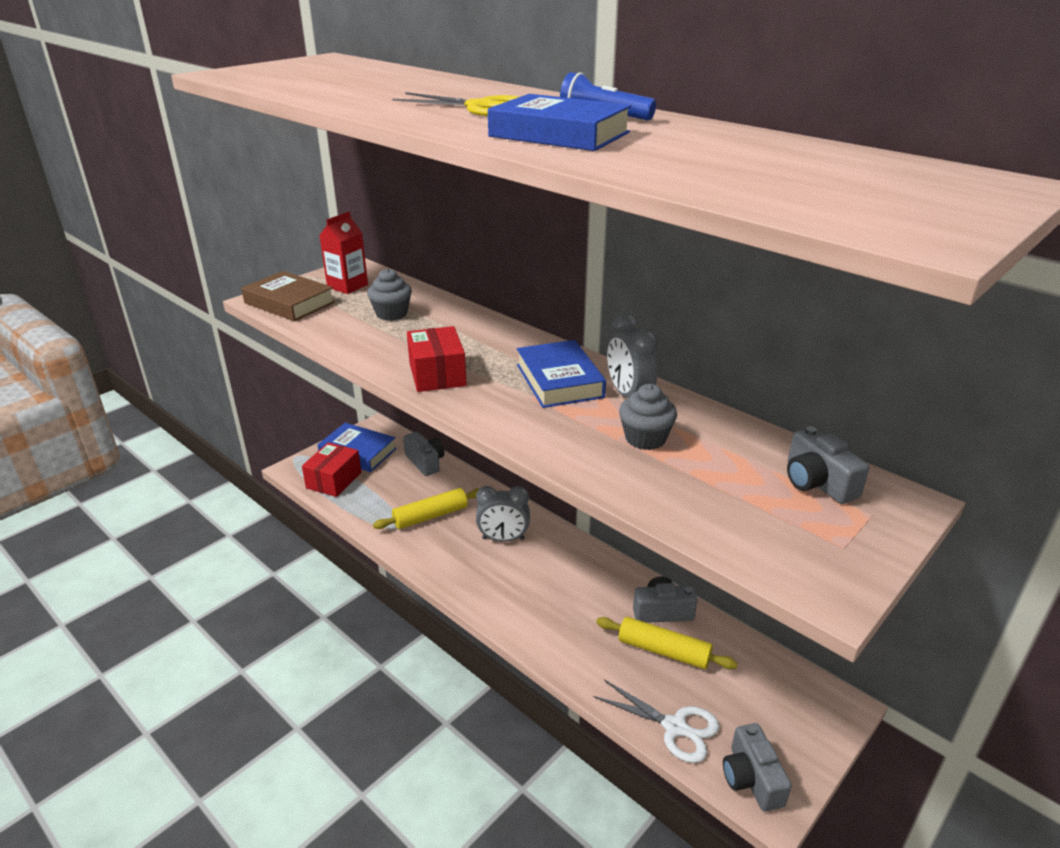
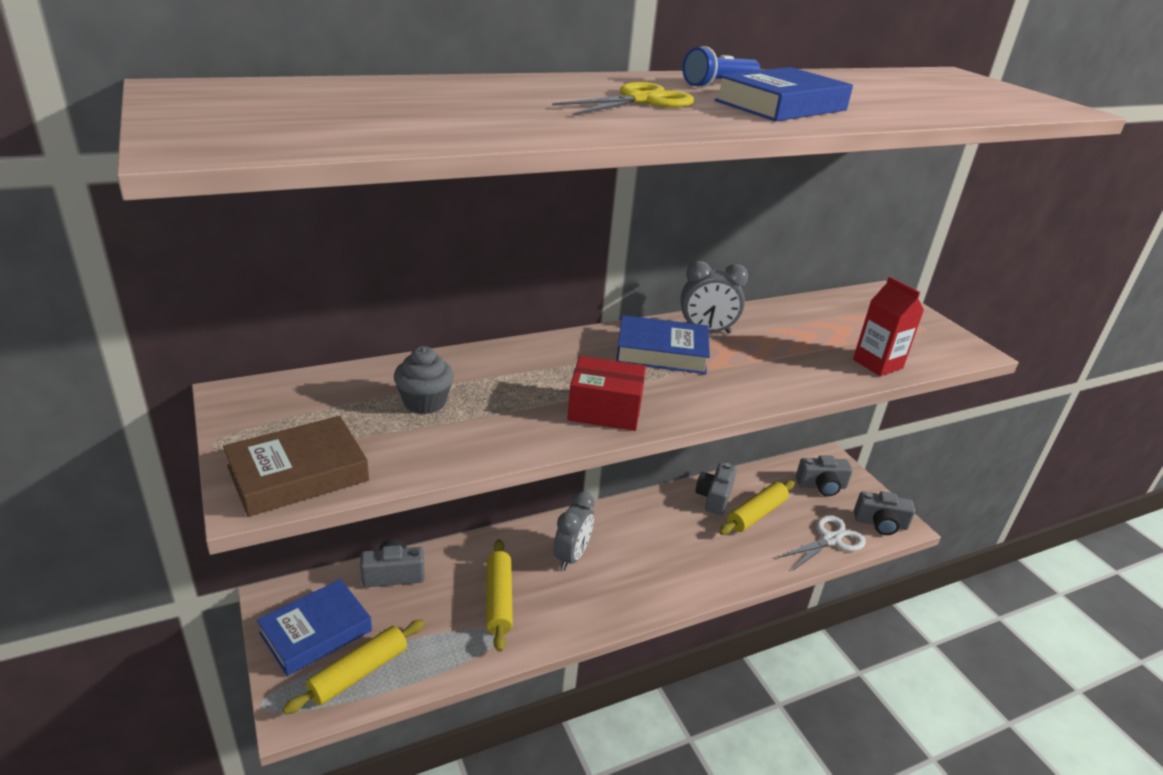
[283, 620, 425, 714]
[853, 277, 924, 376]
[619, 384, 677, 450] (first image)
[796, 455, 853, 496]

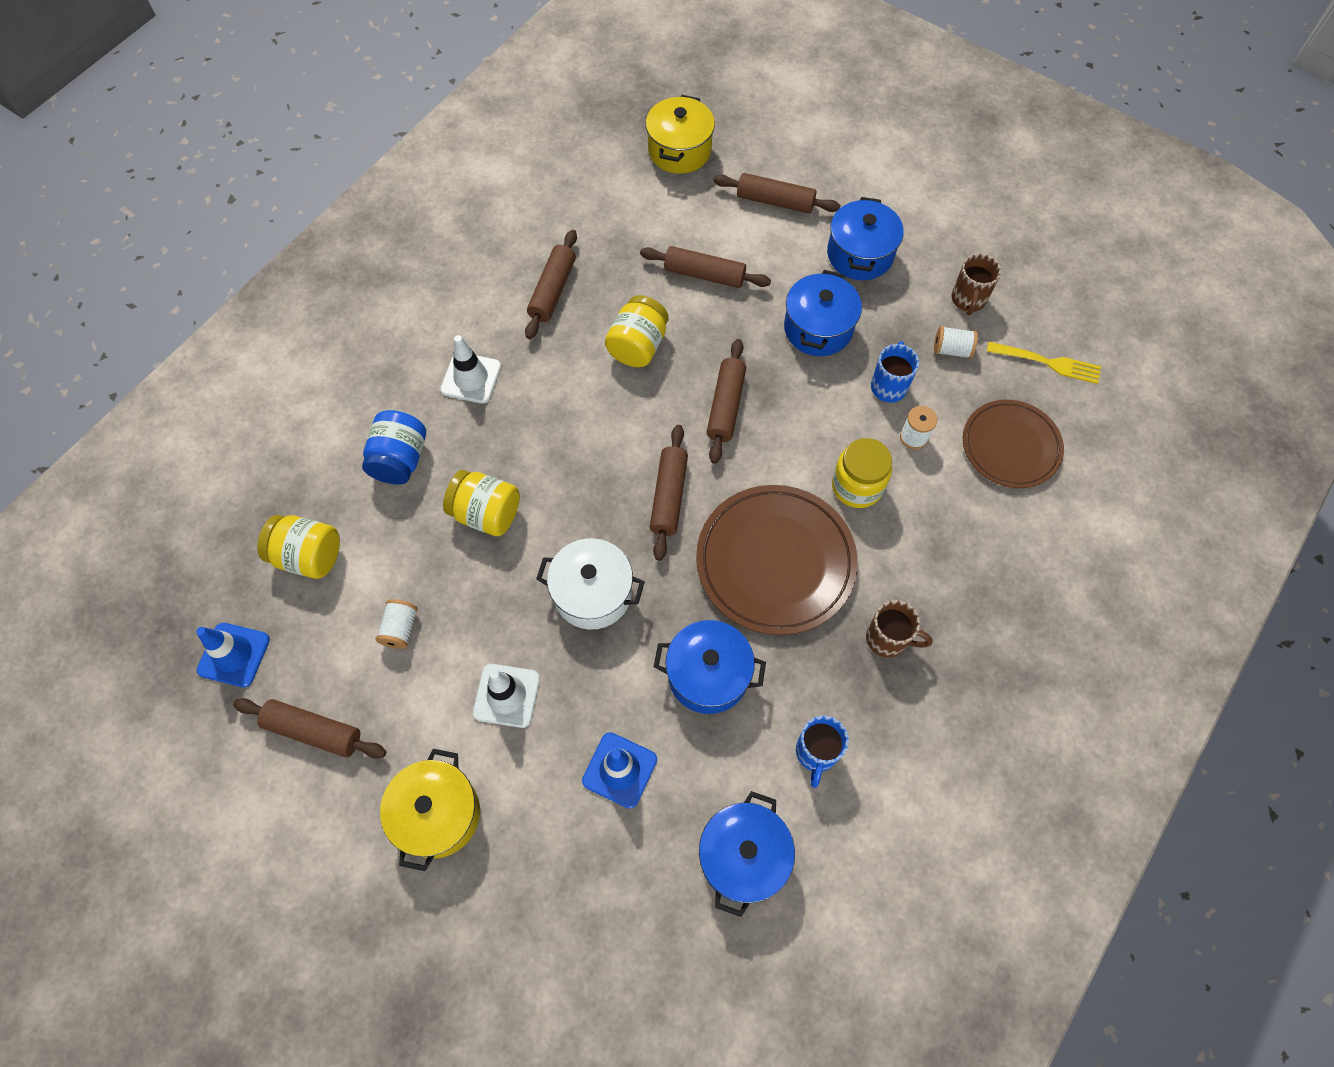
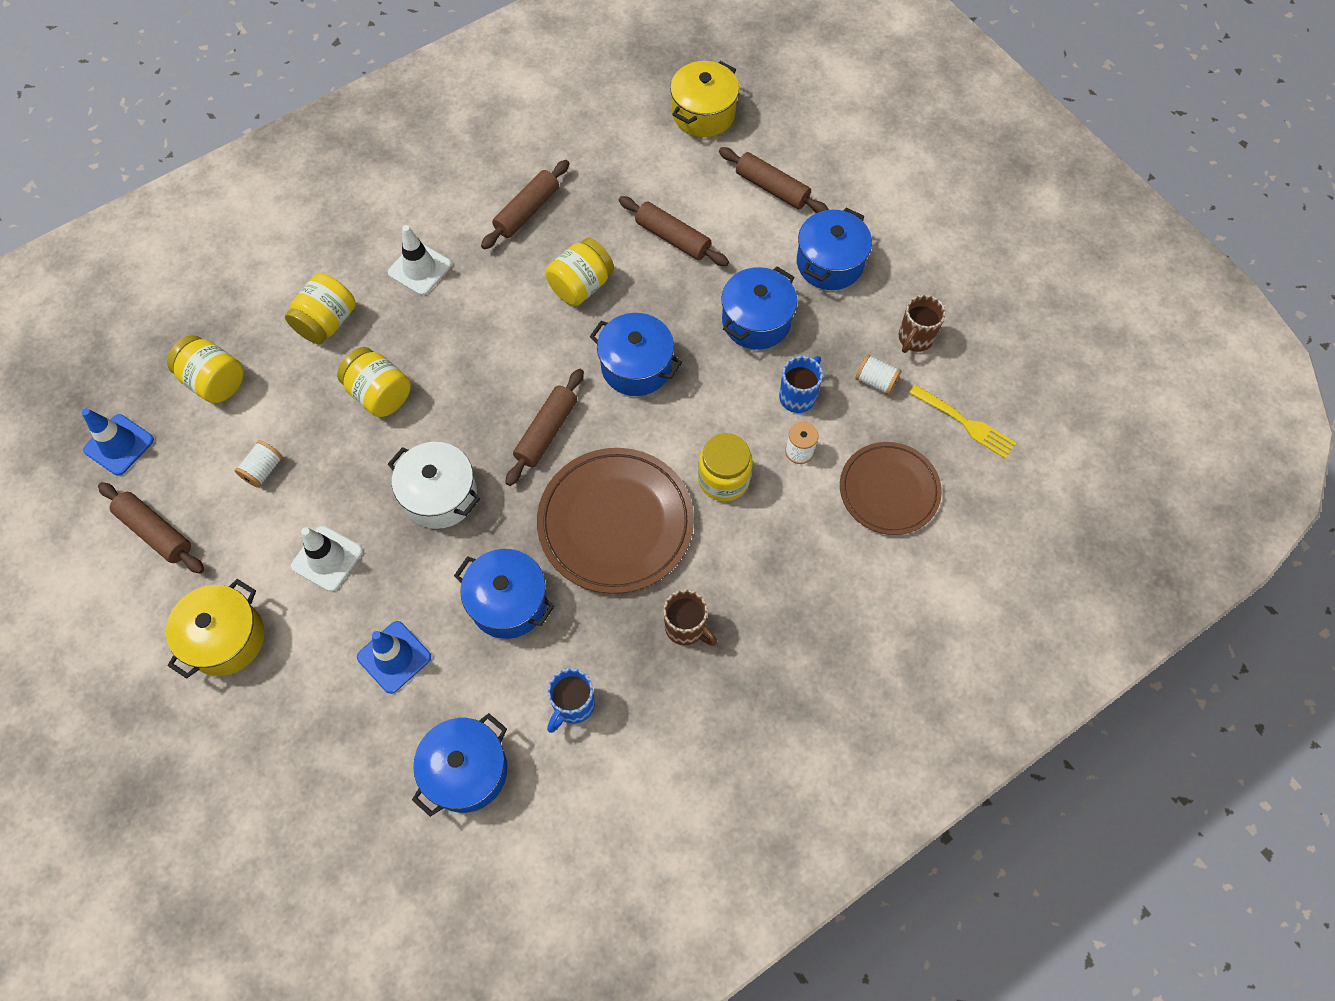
[285, 273, 356, 344]
[589, 313, 682, 396]

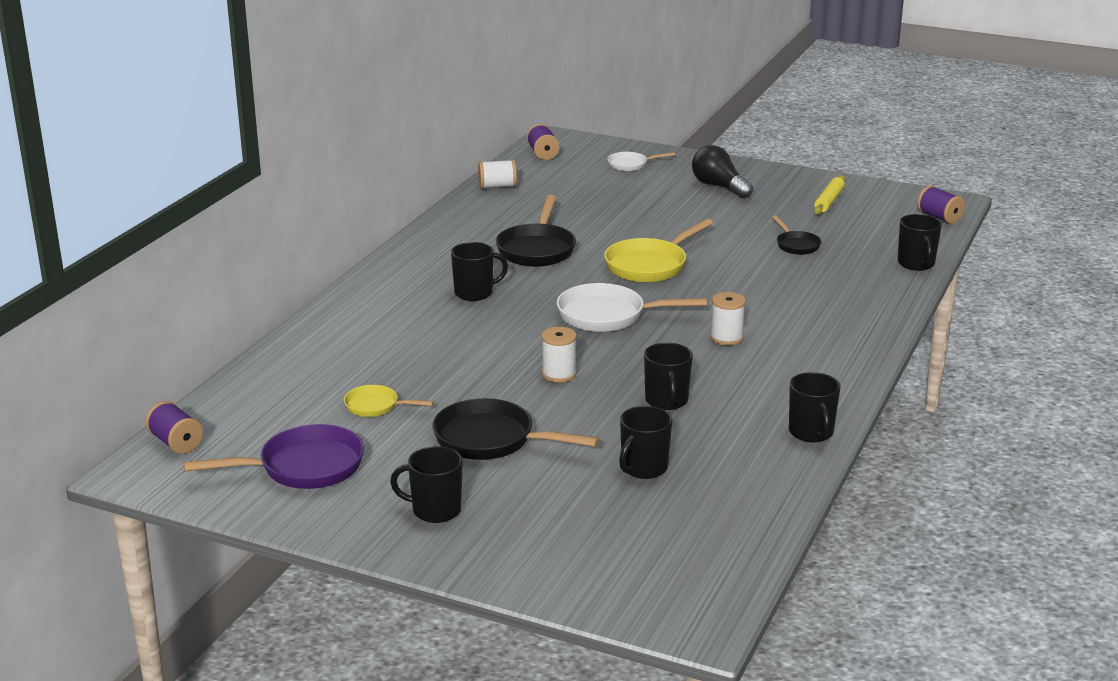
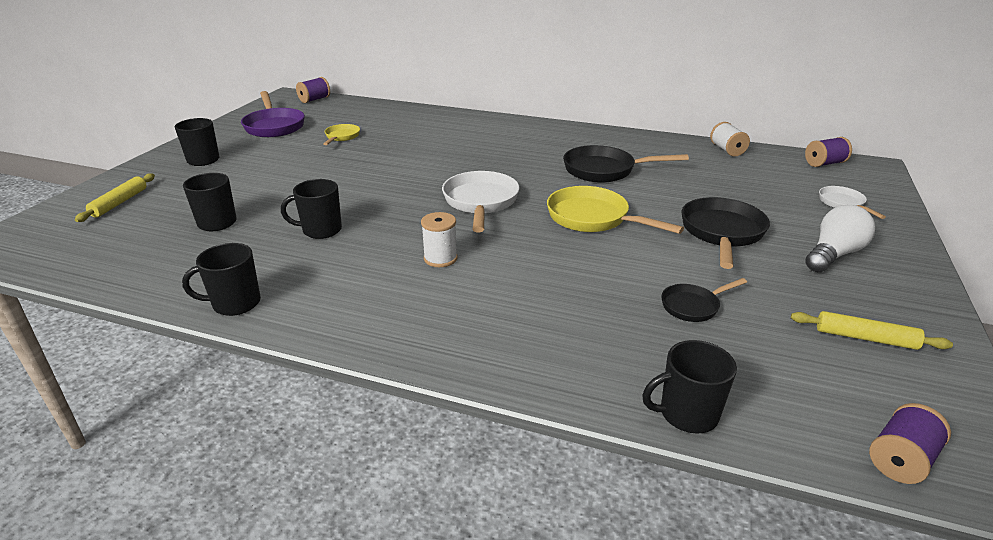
[681, 197, 770, 269]
[451, 242, 508, 301] (first image)
[541, 327, 577, 383] (first image)
[805, 205, 875, 272]
[75, 173, 155, 222]

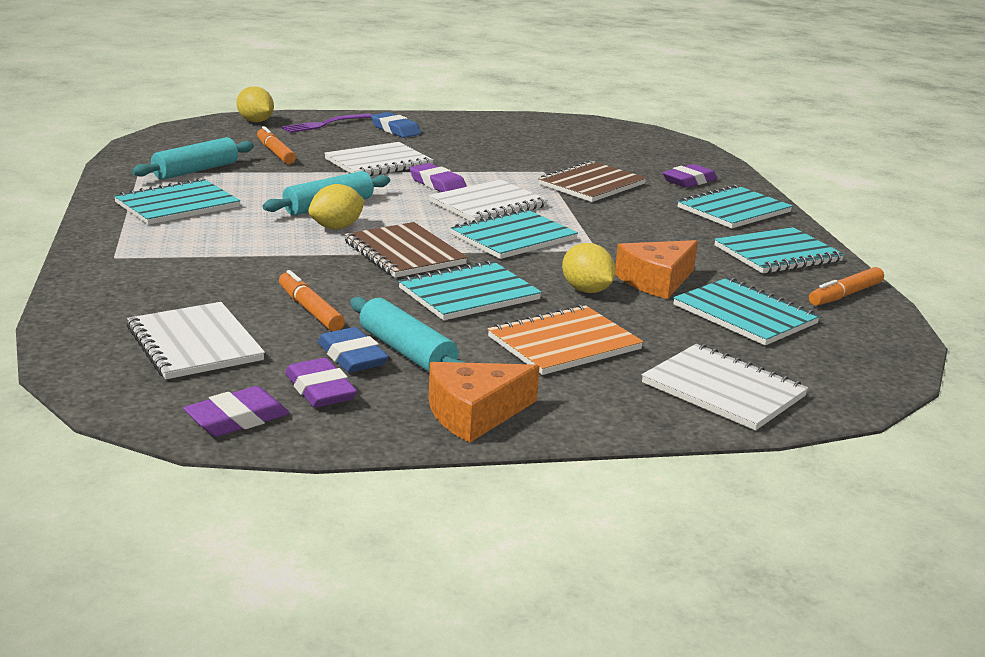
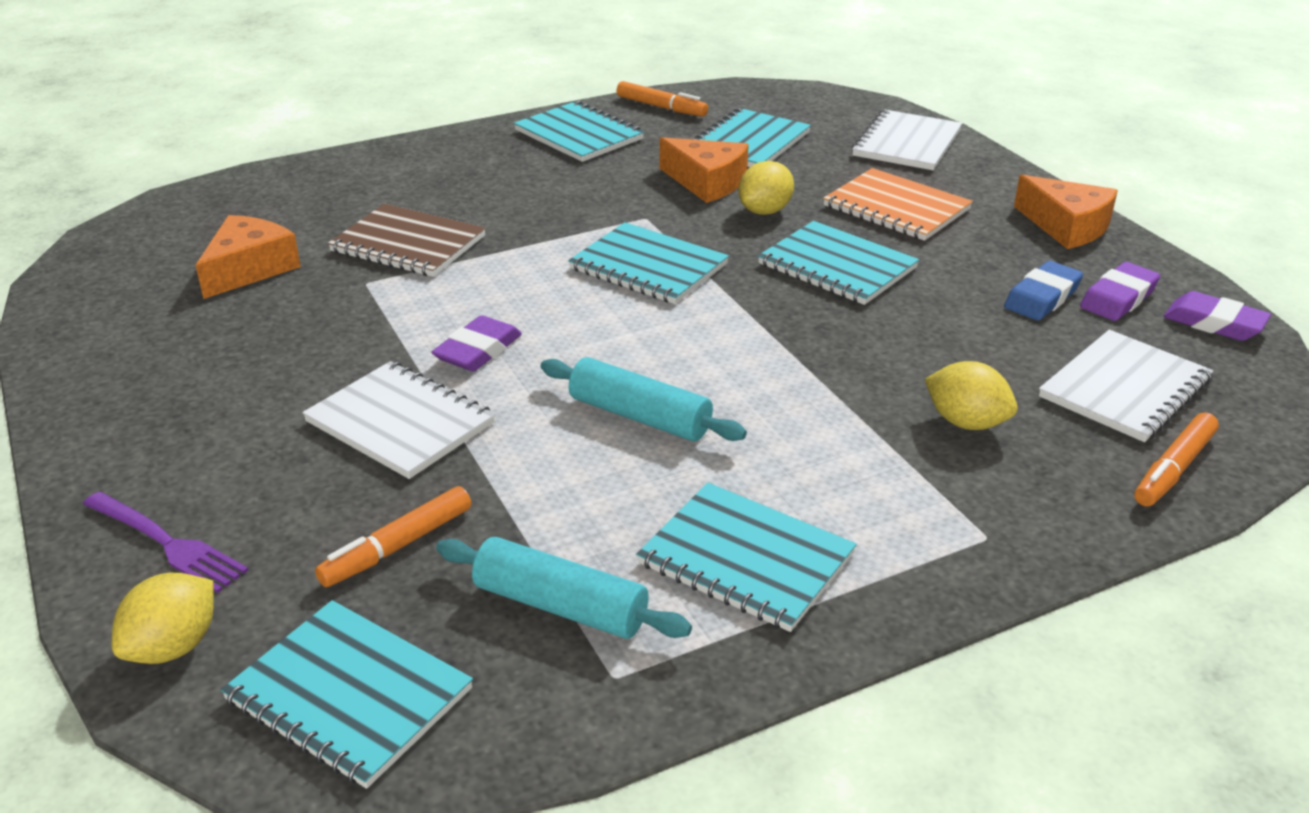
[1134, 412, 1219, 506]
[925, 361, 1018, 430]
[344, 222, 468, 278] (first image)
[350, 297, 466, 372] (first image)
[371, 112, 421, 138] (first image)
[429, 179, 548, 222] (first image)
[663, 164, 717, 188] (first image)
[221, 600, 473, 789]
[196, 215, 301, 299]

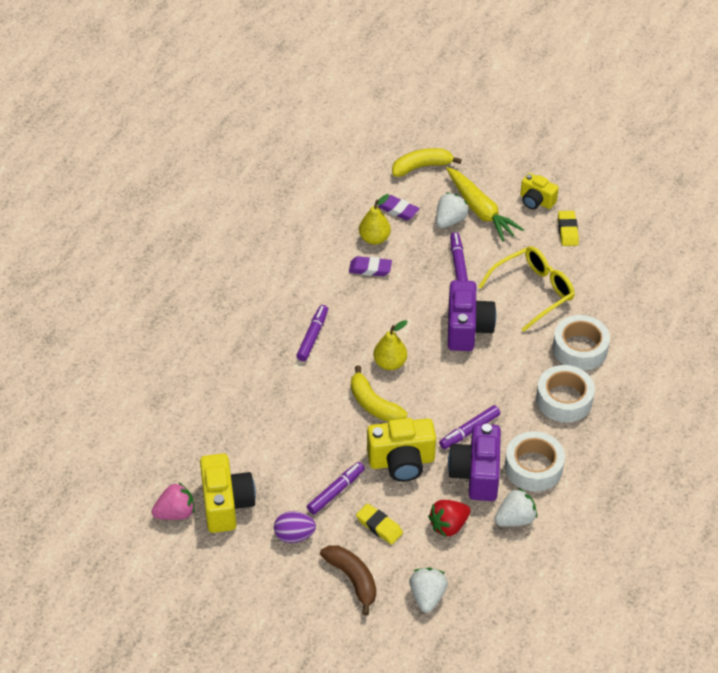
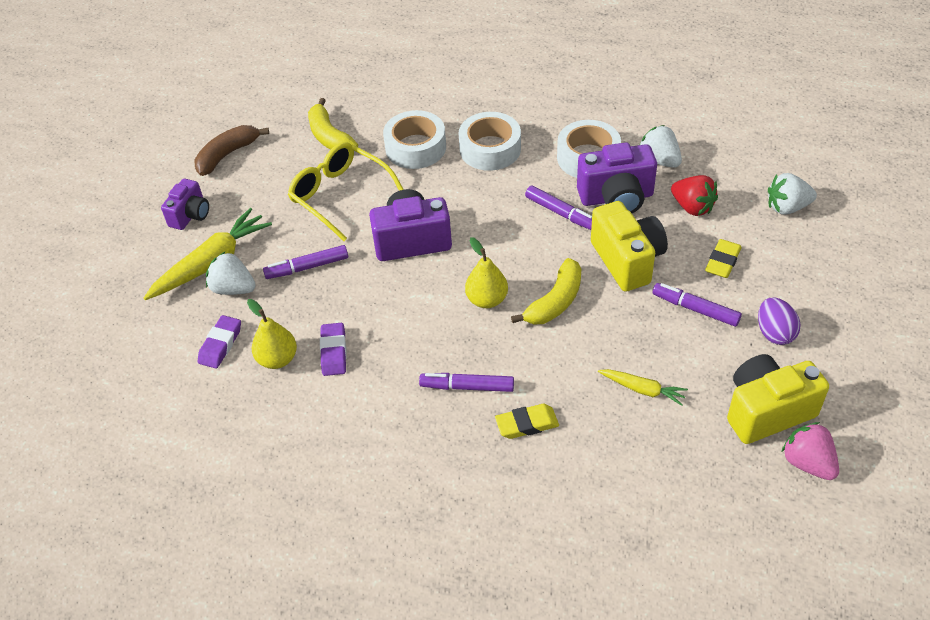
[194, 125, 269, 176]
[308, 98, 358, 149]
[161, 179, 209, 230]
[495, 404, 559, 439]
[598, 369, 688, 406]

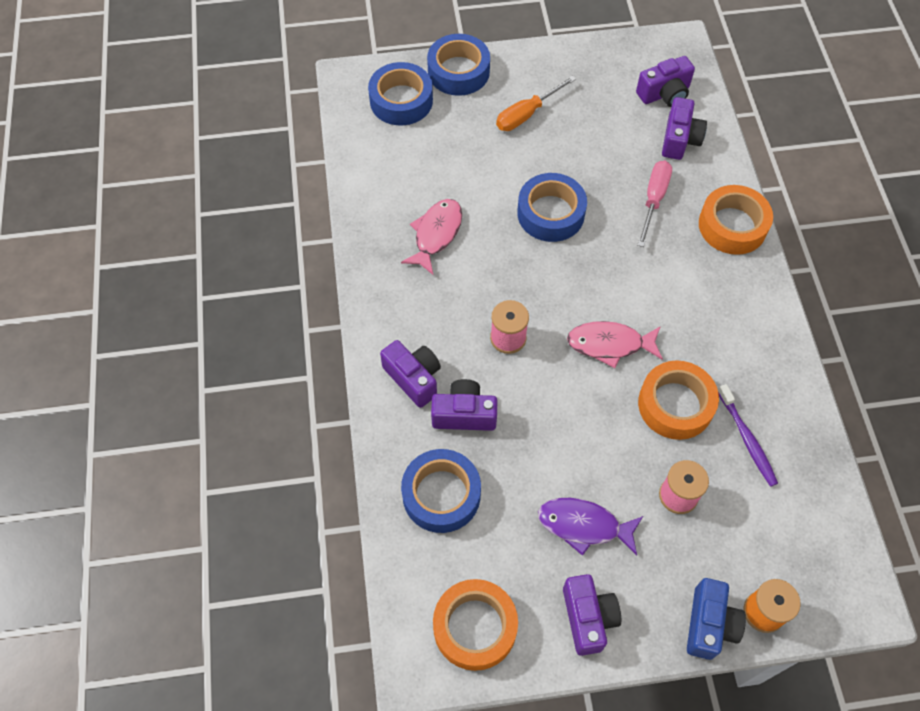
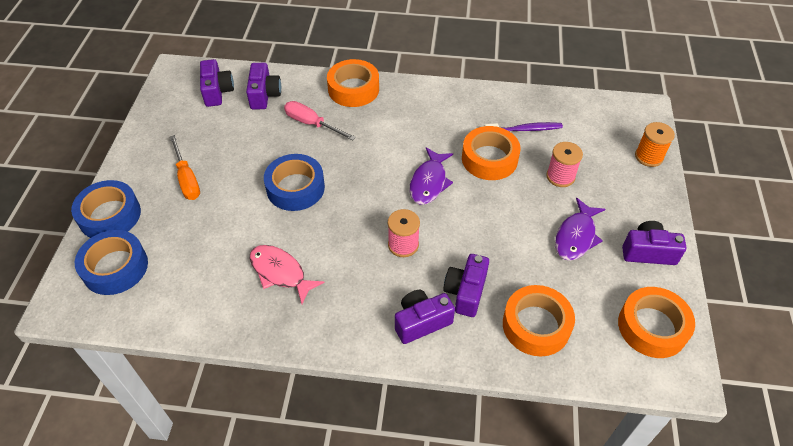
[503, 285, 575, 356]
[410, 147, 453, 205]
[246, 63, 281, 109]
[687, 578, 746, 660] (first image)

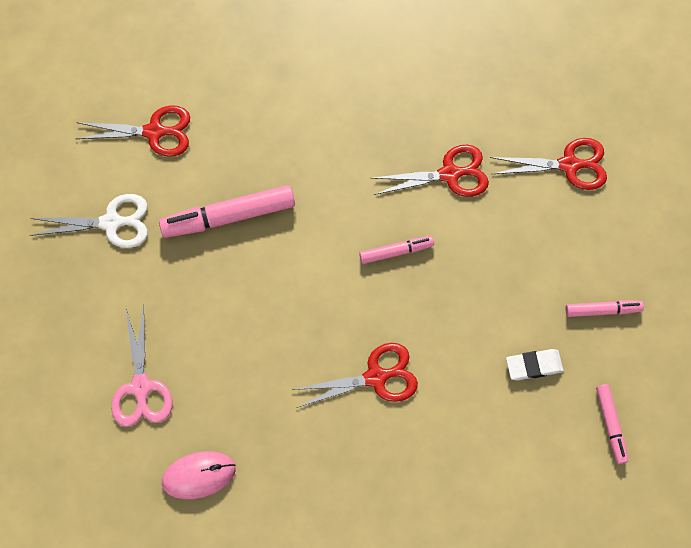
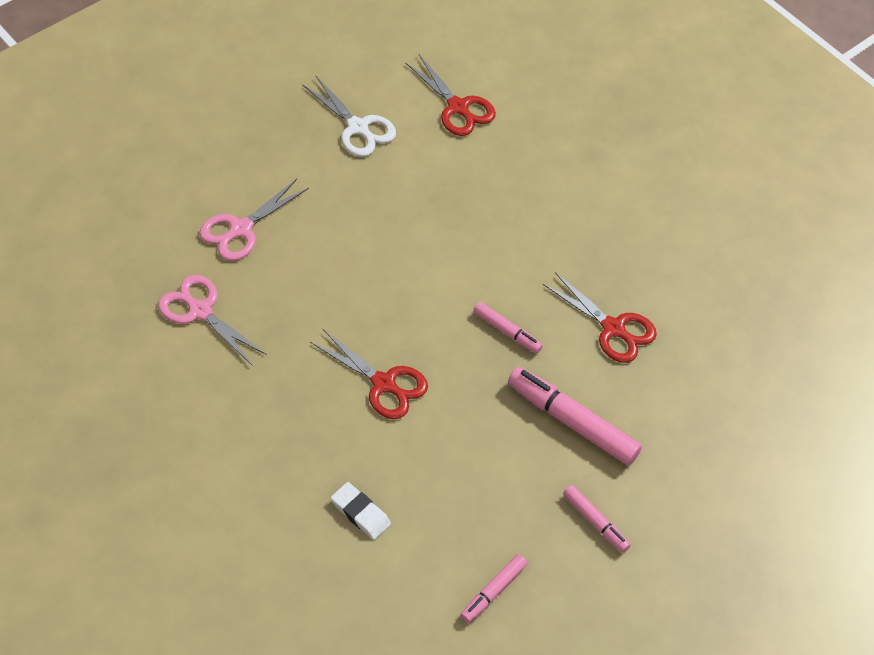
[508, 367, 642, 465]
[158, 275, 267, 366]
[490, 138, 607, 190] (first image)
[331, 482, 391, 540]

